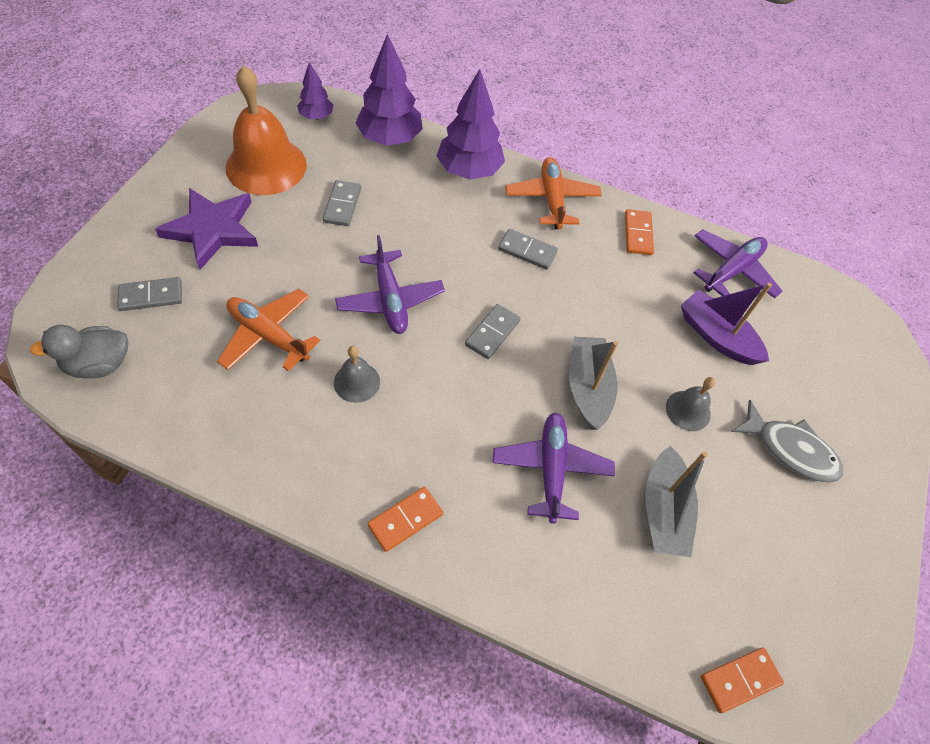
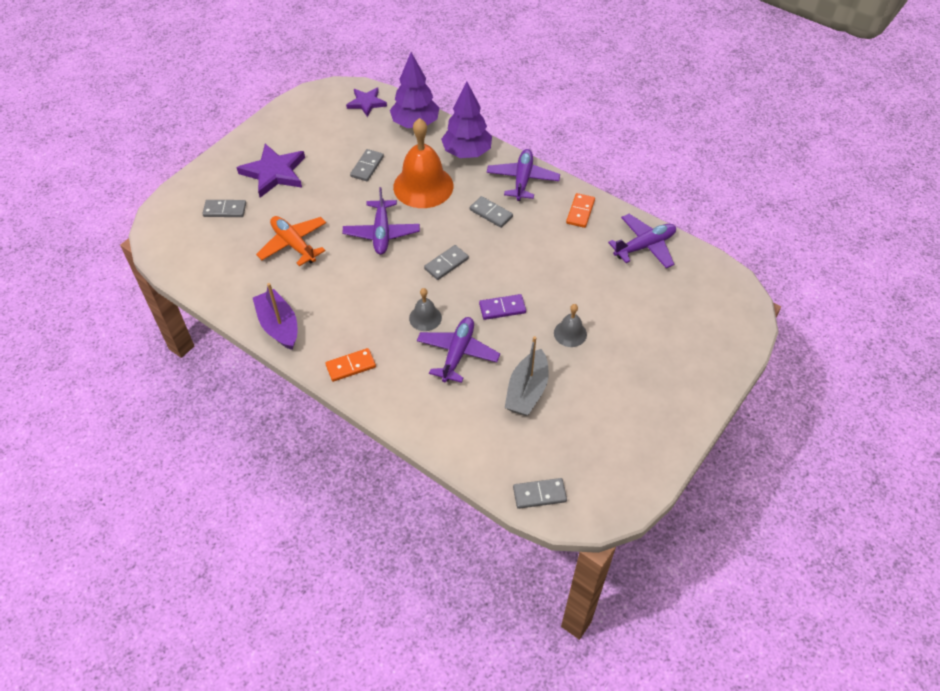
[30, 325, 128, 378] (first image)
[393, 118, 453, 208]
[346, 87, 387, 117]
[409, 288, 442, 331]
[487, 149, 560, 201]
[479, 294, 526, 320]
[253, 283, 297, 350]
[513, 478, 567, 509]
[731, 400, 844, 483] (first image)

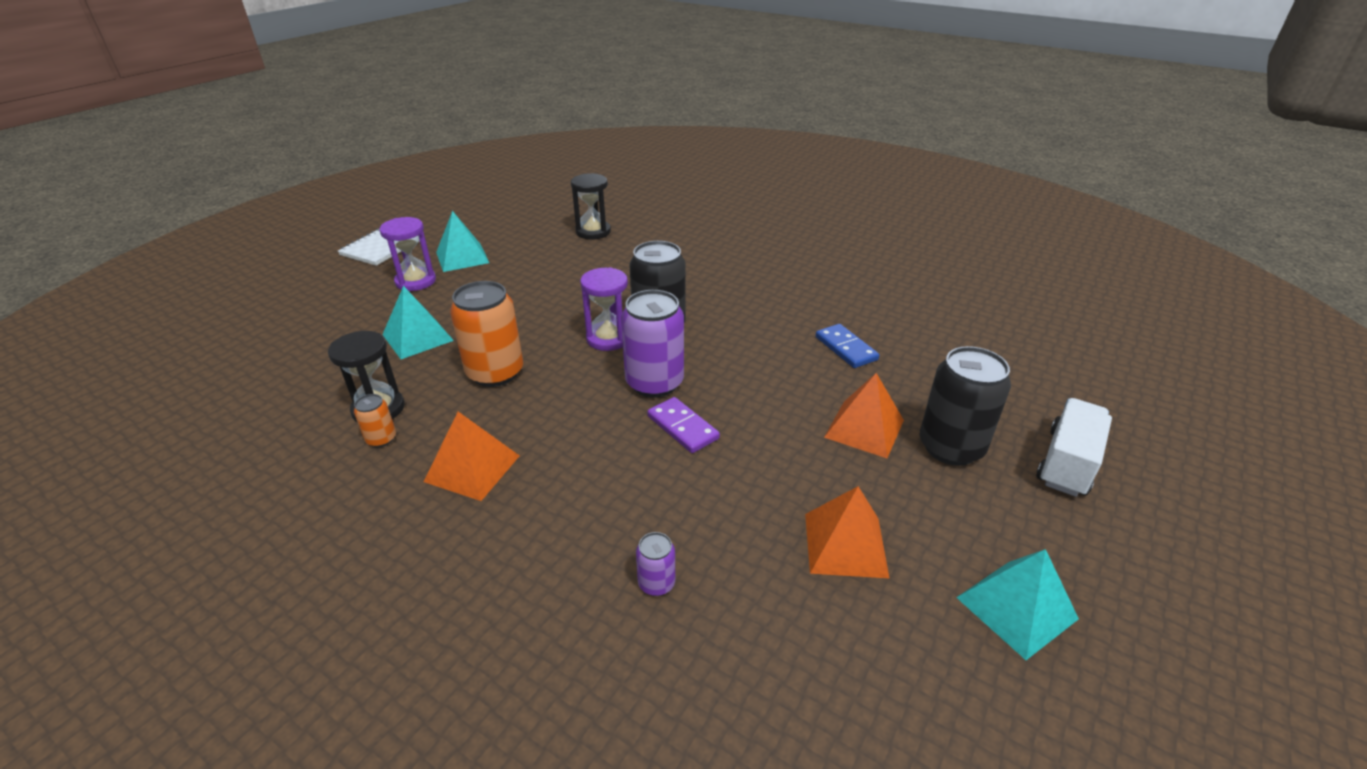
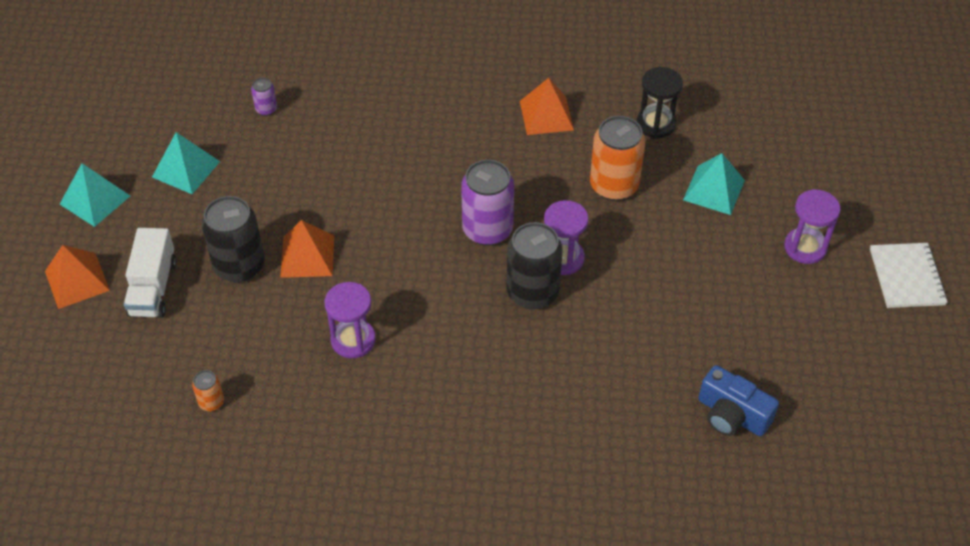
[192, 370, 224, 411]
[60, 163, 130, 227]
[698, 365, 779, 436]
[251, 78, 277, 116]
[648, 397, 720, 453] (first image)
[45, 245, 110, 309]
[325, 282, 376, 358]

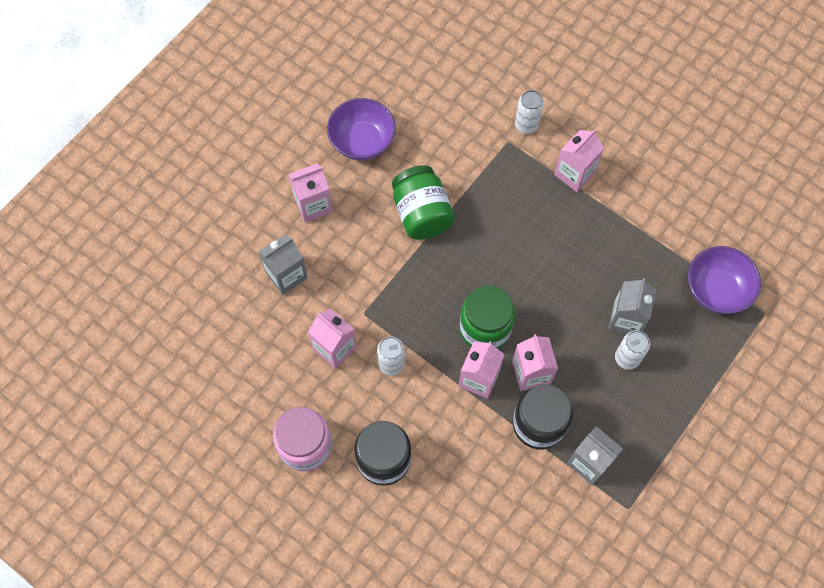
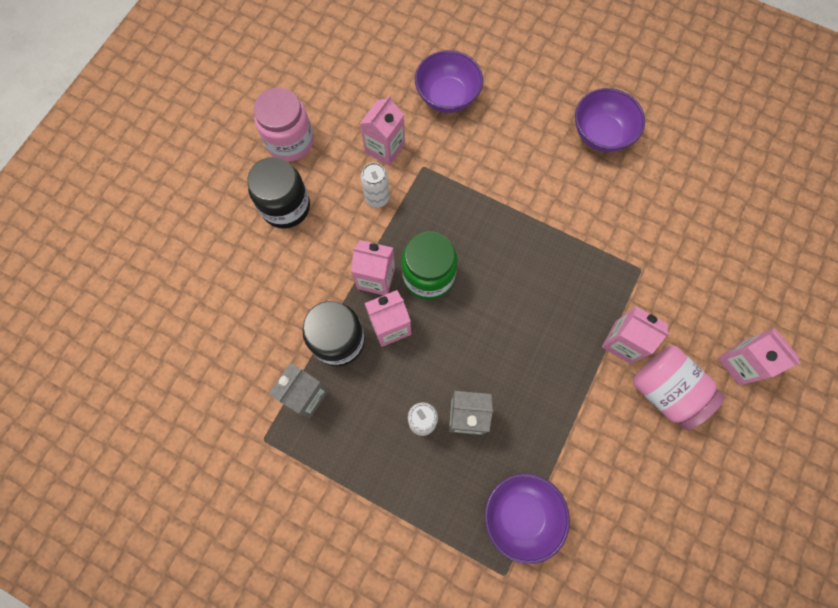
[415, 50, 483, 113]
[718, 328, 800, 385]
[392, 165, 455, 240] (first image)
[515, 90, 544, 134] (first image)
[633, 346, 725, 430]

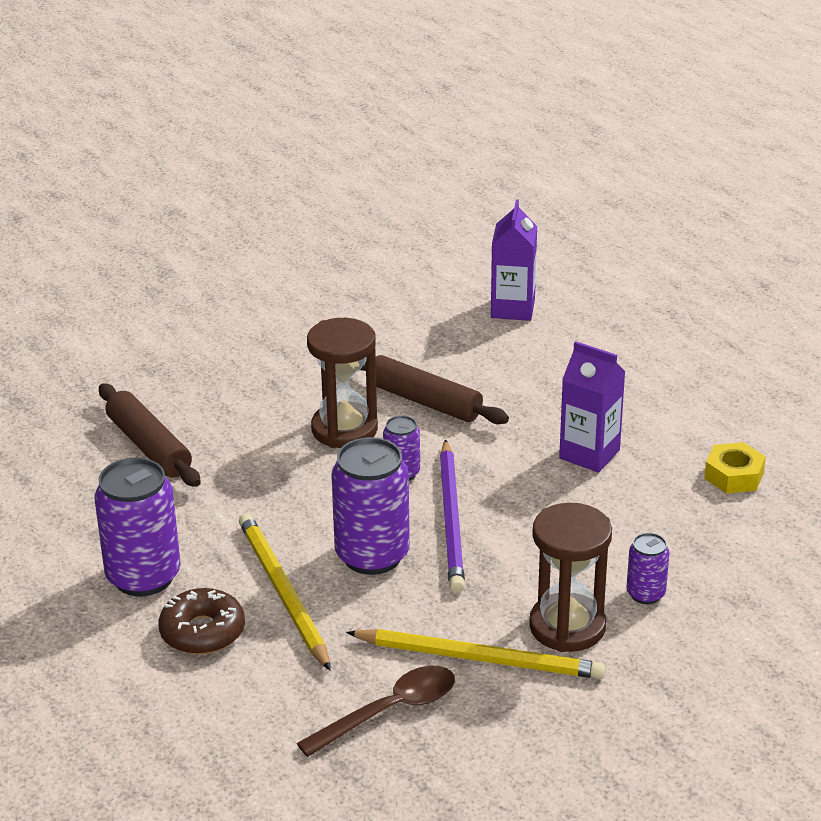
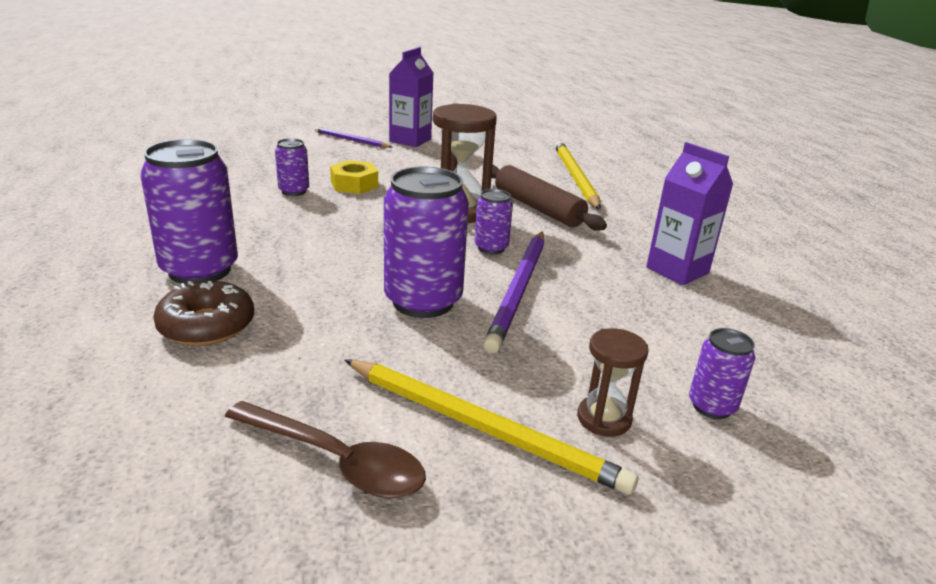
[275, 138, 309, 196]
[555, 141, 601, 210]
[224, 401, 426, 498]
[389, 47, 433, 147]
[577, 328, 648, 437]
[330, 160, 378, 194]
[315, 127, 392, 148]

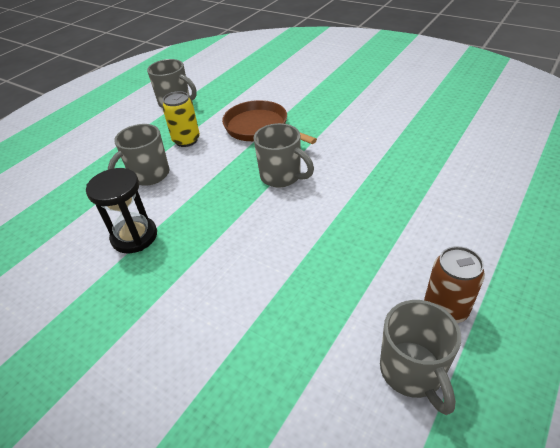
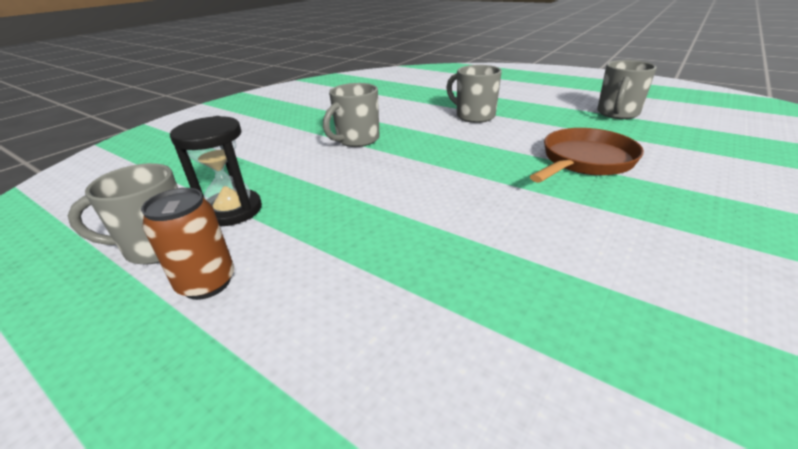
[170, 116, 262, 226]
[162, 91, 200, 147] (first image)
[323, 83, 380, 147]

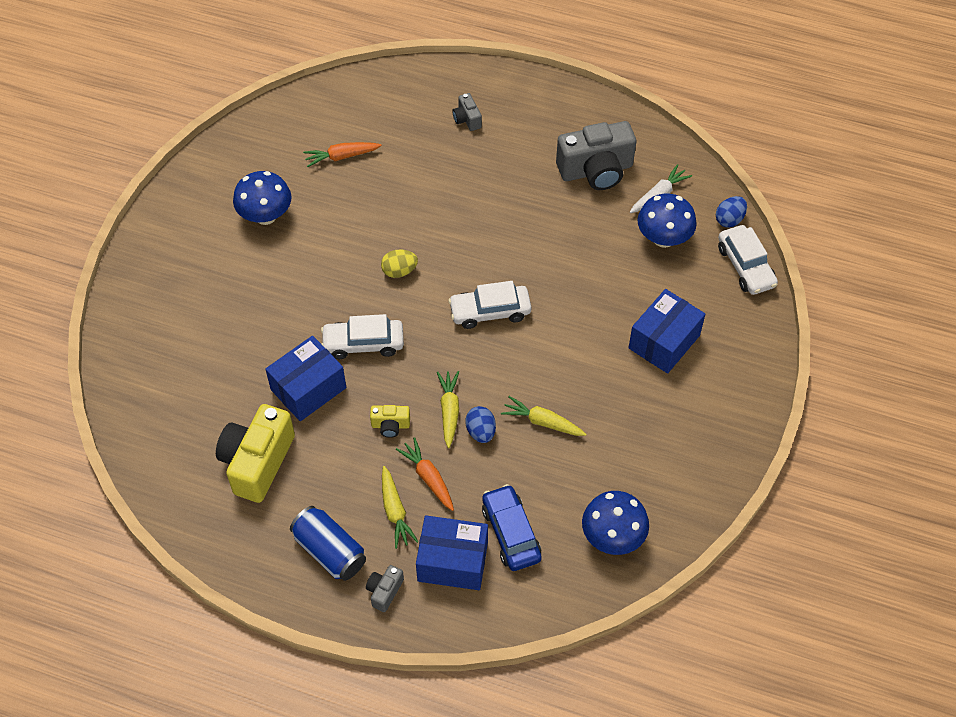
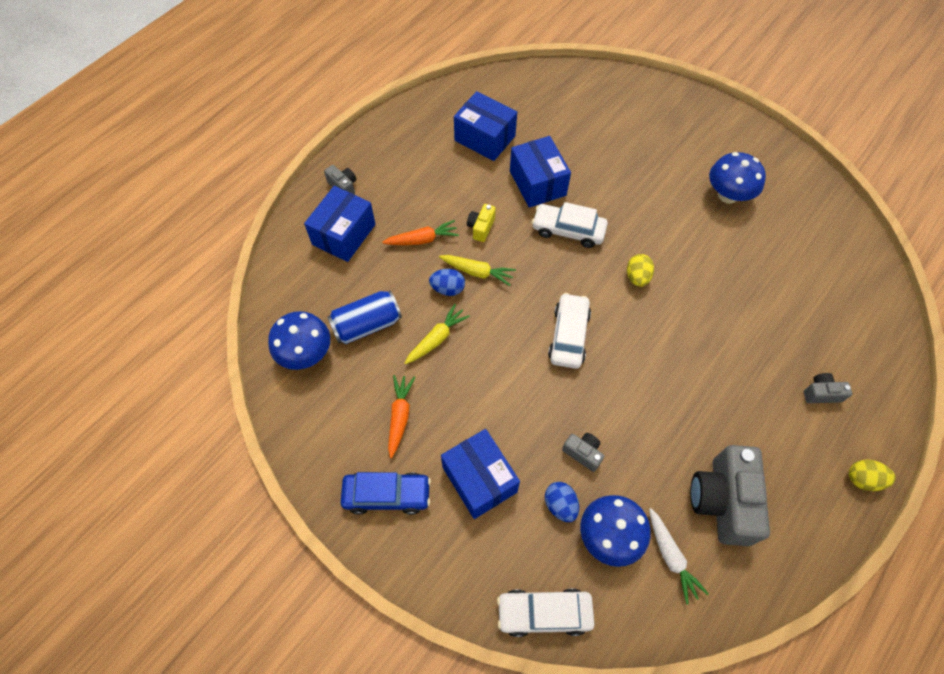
[454, 91, 517, 161]
[327, 291, 402, 344]
[388, 375, 415, 458]
[532, 202, 608, 248]
[382, 466, 419, 549] (first image)
[341, 472, 431, 515]
[545, 482, 579, 522]
[562, 433, 604, 472]
[849, 460, 895, 491]

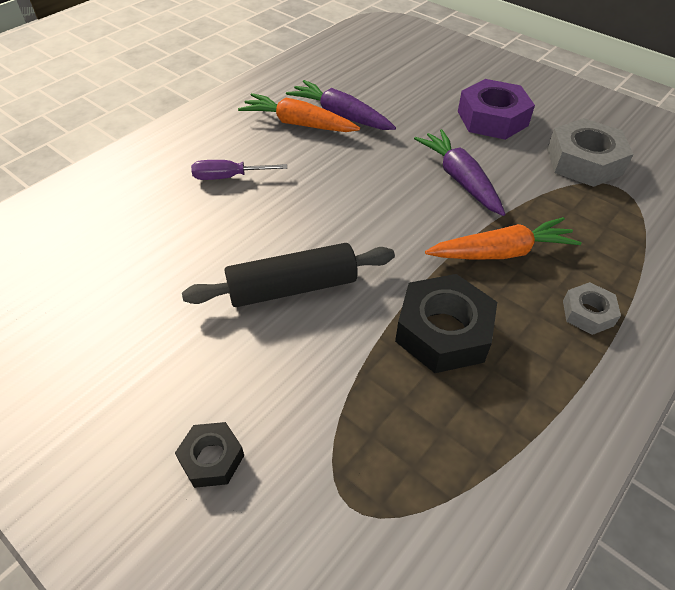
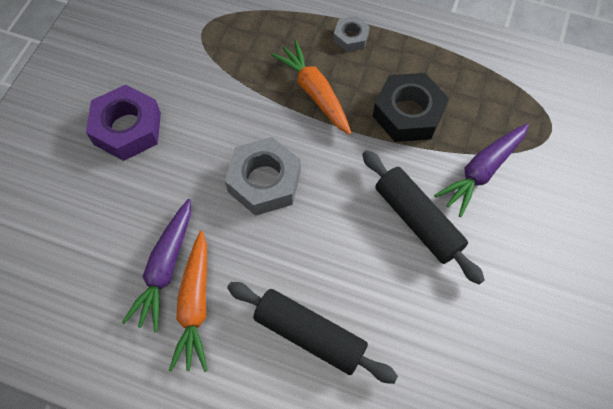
[175, 422, 244, 488] (first image)
[227, 282, 398, 384]
[434, 124, 529, 217]
[225, 137, 301, 216]

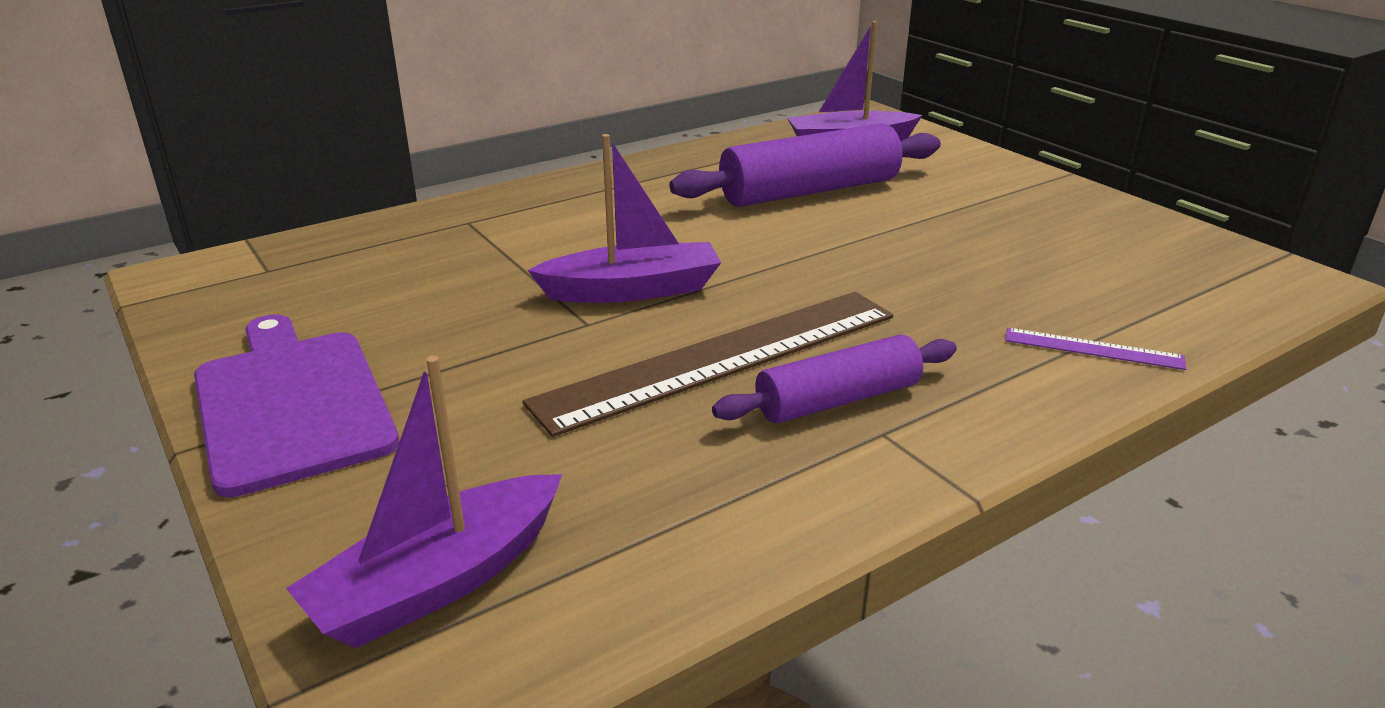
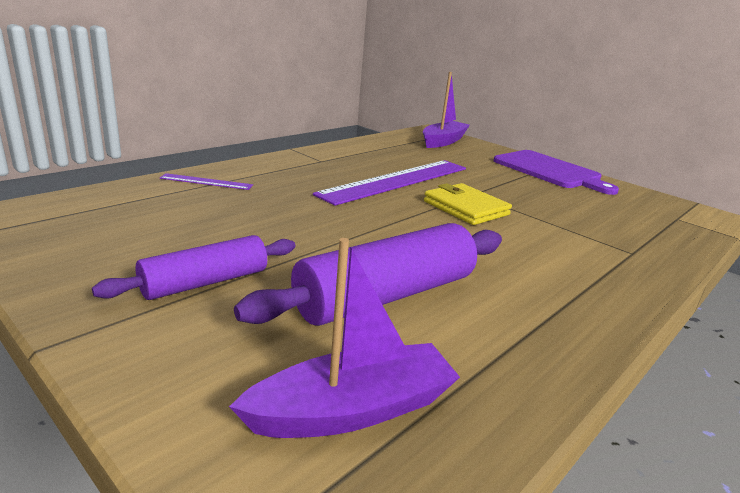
[313, 160, 466, 206]
[424, 183, 512, 225]
[92, 235, 295, 300]

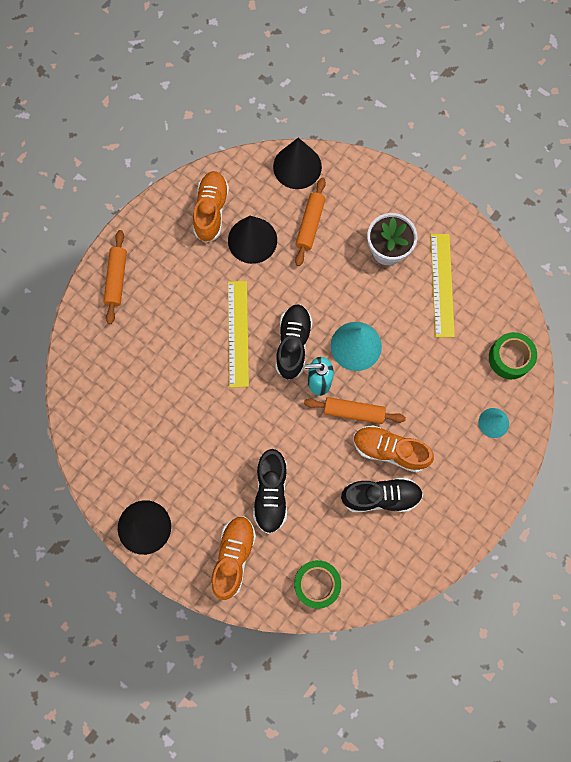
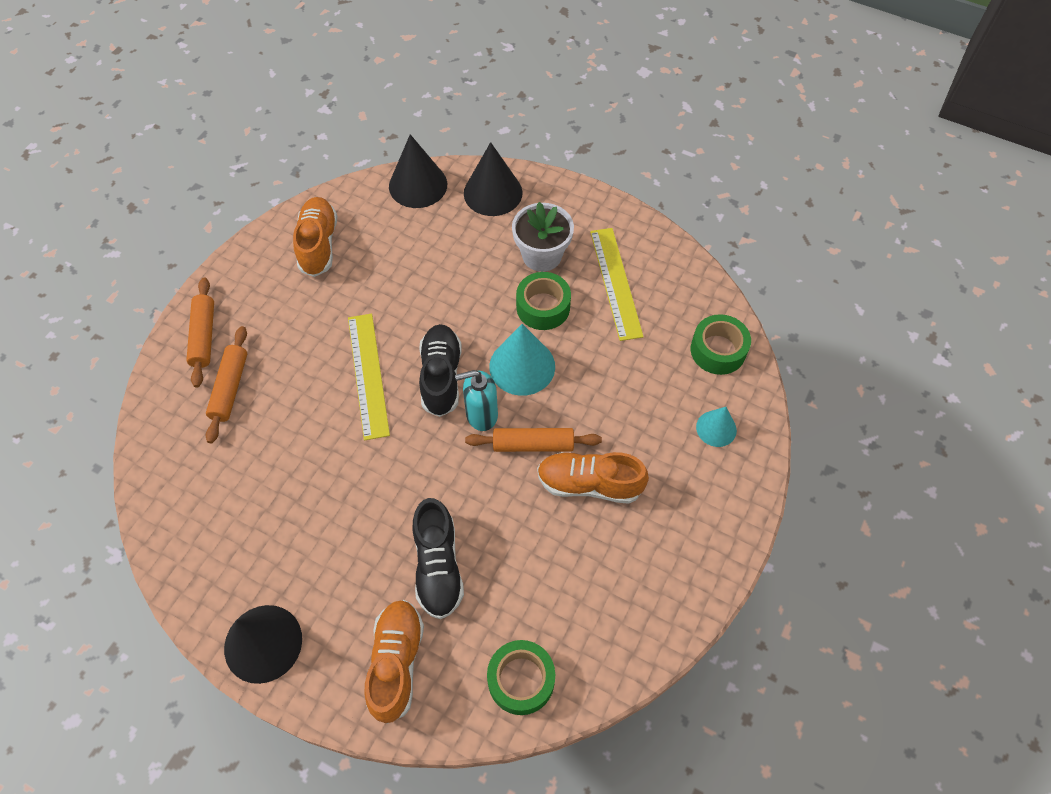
[464, 142, 523, 216]
[206, 326, 247, 443]
[341, 478, 423, 512] (first image)
[516, 272, 571, 330]

